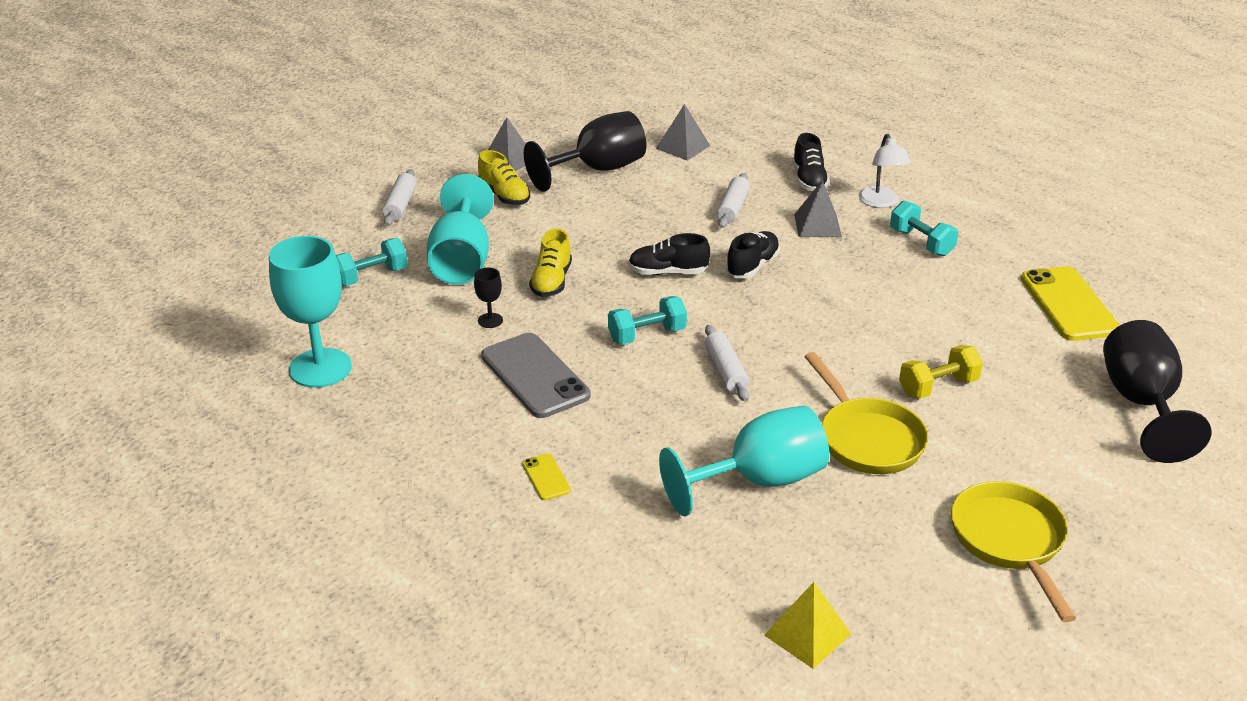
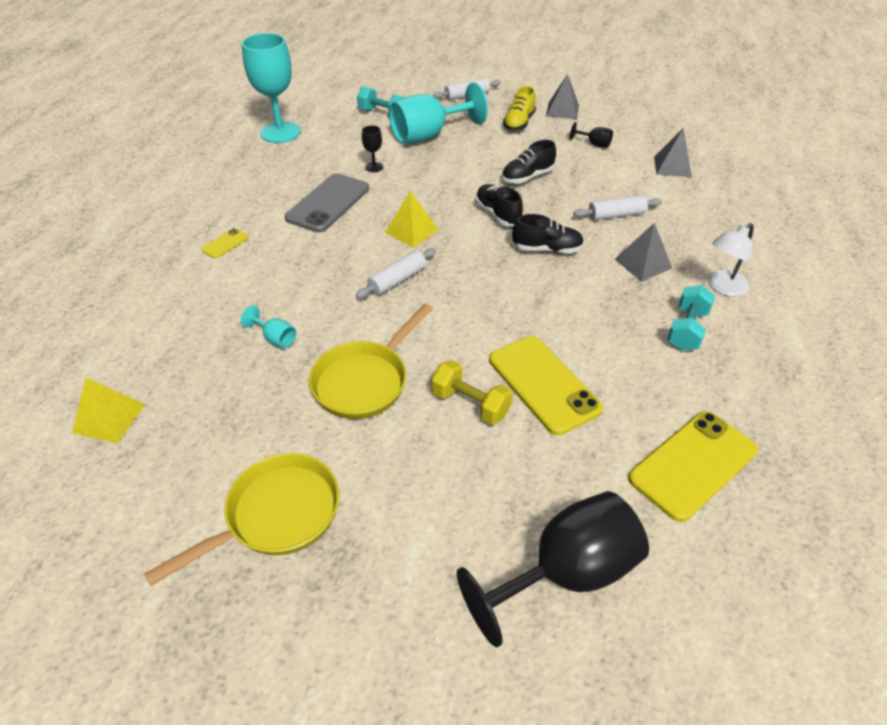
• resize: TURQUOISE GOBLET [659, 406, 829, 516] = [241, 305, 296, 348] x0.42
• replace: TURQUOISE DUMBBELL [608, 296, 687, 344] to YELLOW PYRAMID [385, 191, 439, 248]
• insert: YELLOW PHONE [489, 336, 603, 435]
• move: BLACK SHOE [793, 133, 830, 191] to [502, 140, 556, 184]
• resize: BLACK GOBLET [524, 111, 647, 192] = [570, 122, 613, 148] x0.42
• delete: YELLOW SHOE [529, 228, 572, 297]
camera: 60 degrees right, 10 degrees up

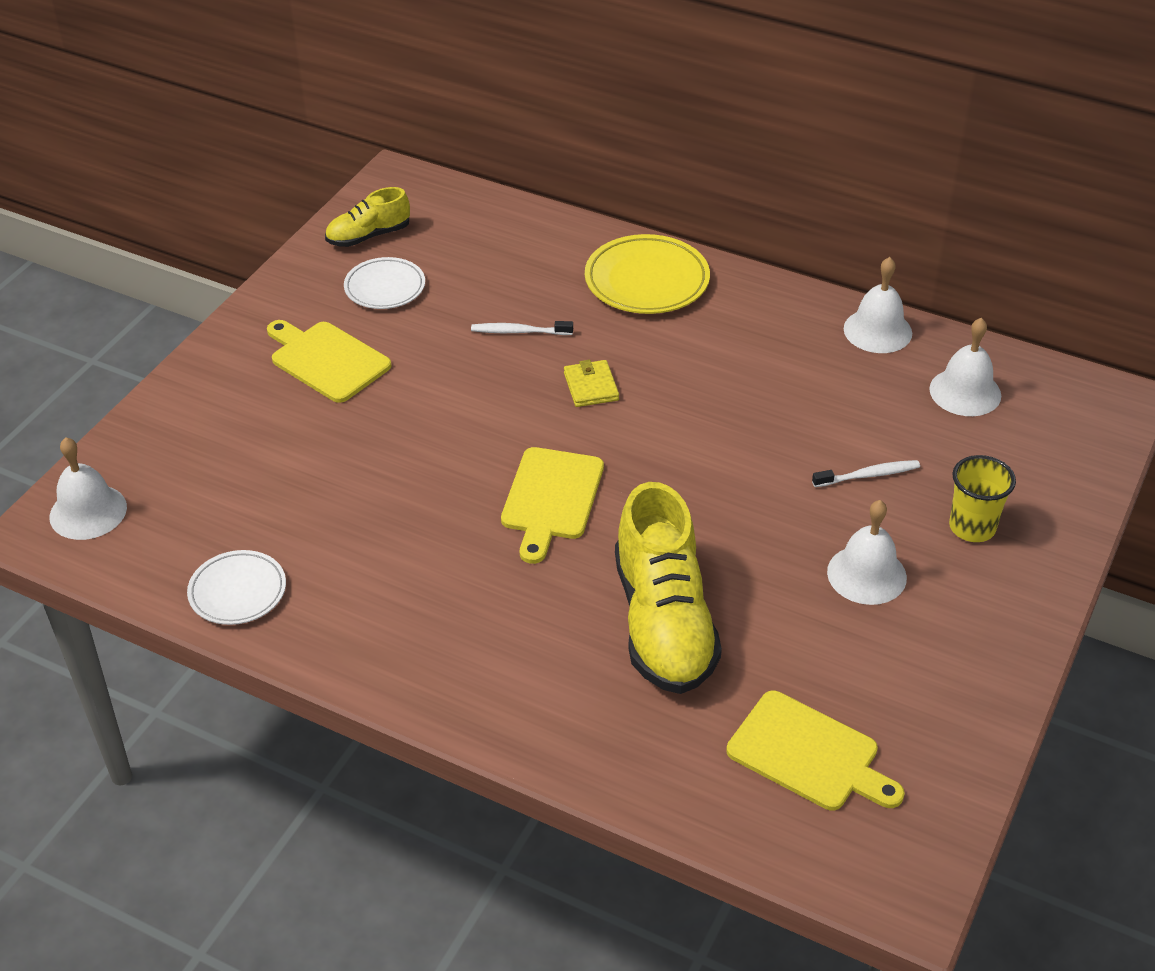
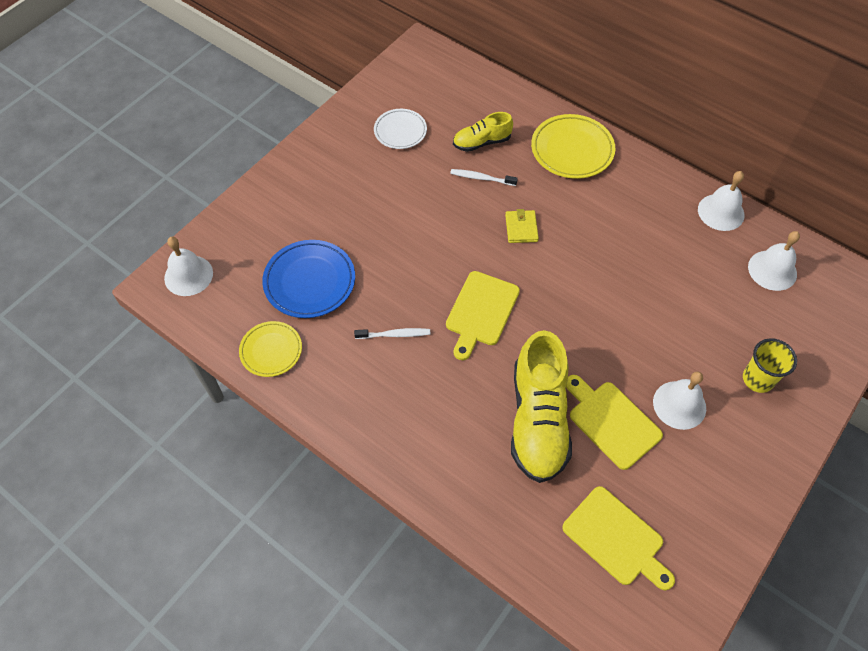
• recolor: WHITE PLATE [187, 550, 286, 625] to YELLOW PLATE [239, 321, 302, 377]
• insert: BLUE PLATE [262, 240, 355, 318]
• move: WHITE TOOTHBRUSH [812, 460, 920, 487] to [354, 328, 430, 339]
• move: YELLOW SHOE [325, 187, 410, 247] to [453, 112, 513, 152]
• move: YELLOW CUTTING BOARD [267, 320, 391, 403] to [566, 375, 663, 470]
camera: 10 degrees right, 15 degrees up

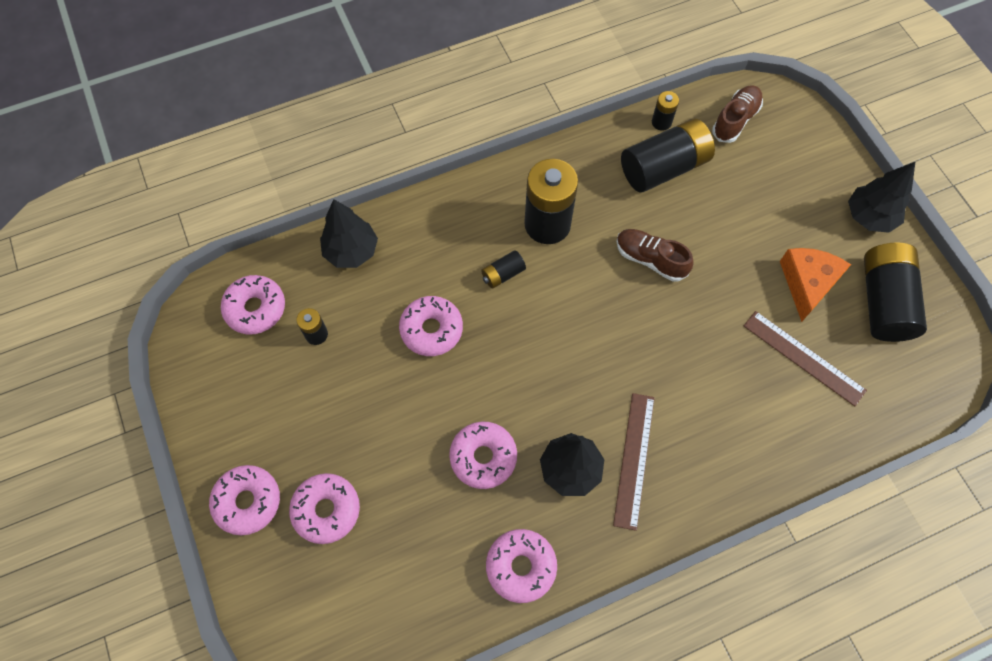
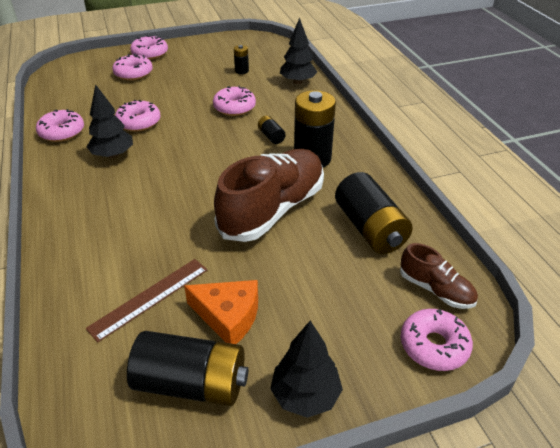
• resize: BROWN SHOE [616, 229, 694, 282] = [214, 149, 324, 242] x2.01
• move: PINK DONUT [221, 275, 285, 335] to [401, 309, 473, 371]
• delete: BROWN RULER [613, 393, 655, 531]
• delete: BLACK BATTERY [652, 91, 679, 131]
camera: 95 degrees right, 25 degrees down

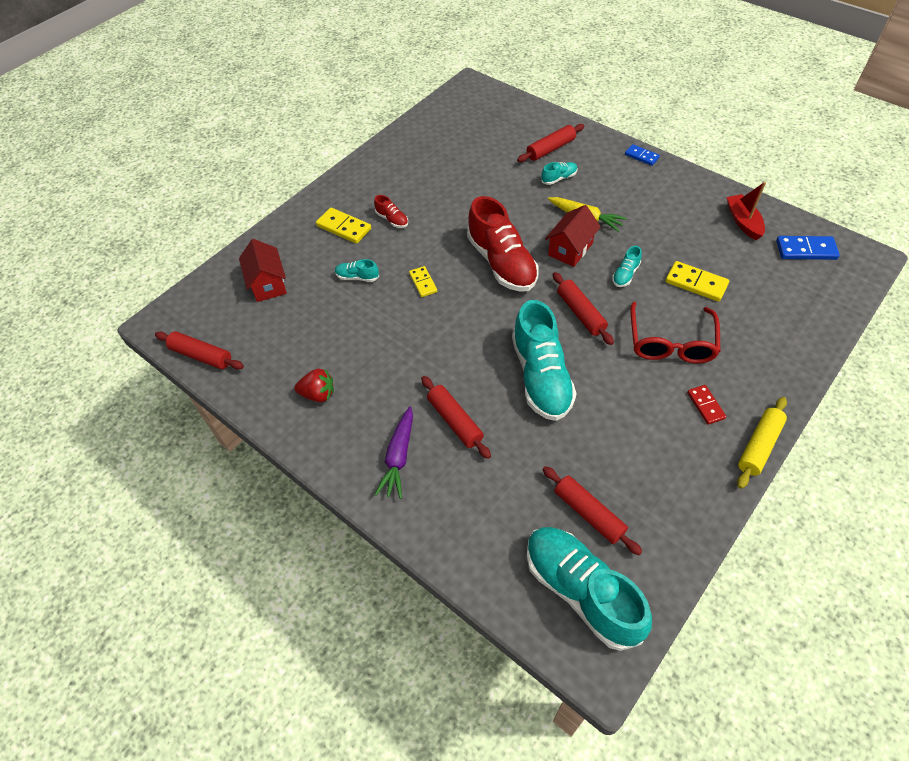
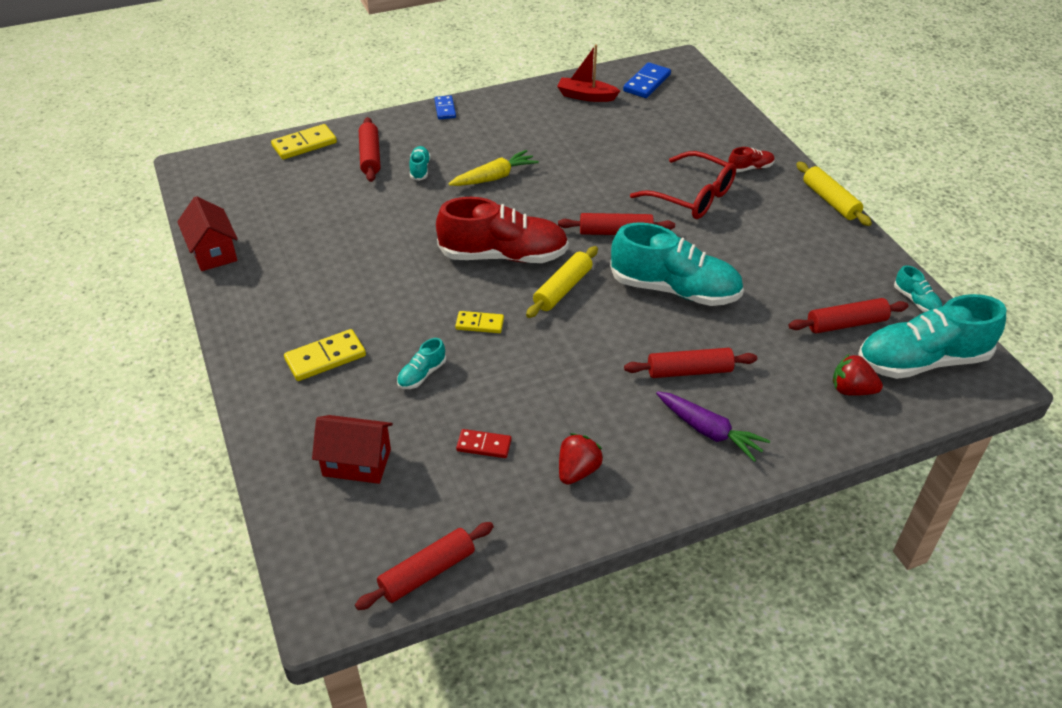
• move: RED HOUSE [545, 205, 601, 267] to [177, 196, 238, 271]
• move: YELLOW DOMINO [665, 261, 729, 302] to [271, 124, 337, 159]
• rotate: BLUE DOMINO [625, 144, 660, 166] = [434, 95, 456, 119] 75 degrees counterclockwise
• move: RED DOMINO [687, 385, 726, 425] to [456, 429, 512, 458]
• insert: YELLOW ROLLING PIN [526, 246, 598, 318]
• move: RED SHOE [374, 195, 408, 228] to [728, 147, 775, 172]
• insert: RED STRAWBERRY [833, 354, 883, 396]
• move: TURQUOISE SHOE [612, 246, 642, 287] to [894, 265, 942, 312]
camera: 65 degrees left, 10 degrees down

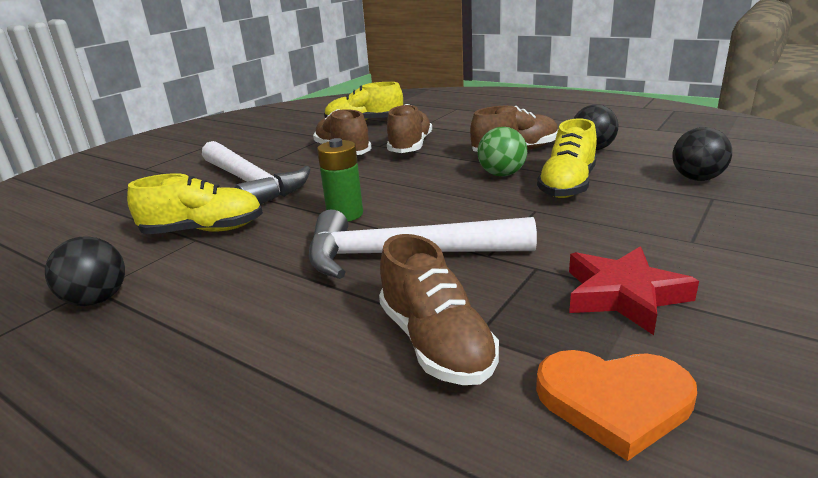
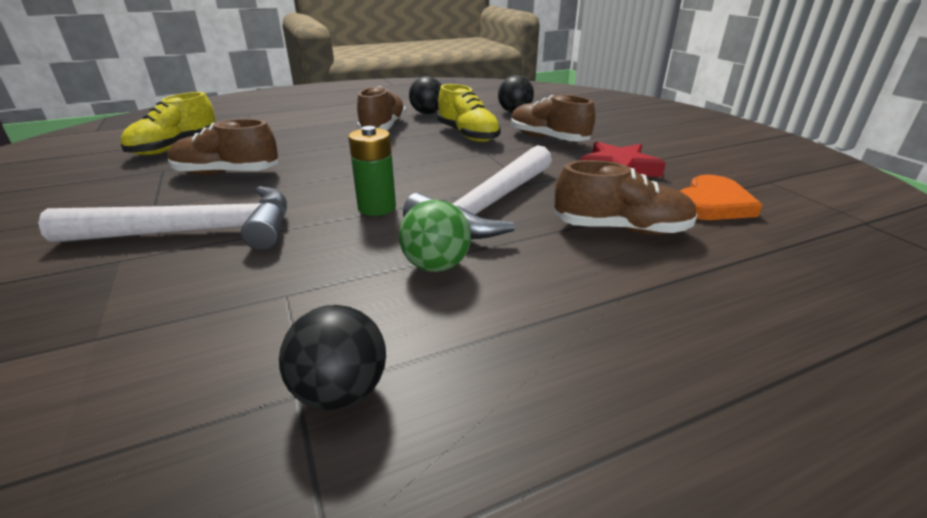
• move: GREEN BALL [477, 127, 527, 176] to [399, 200, 471, 272]
• move: BROWN SHOE [387, 104, 432, 153] to [511, 95, 595, 141]
• delete: YELLOW SHOE [127, 173, 263, 234]
camera: 60 degrees left, 5 degrees up

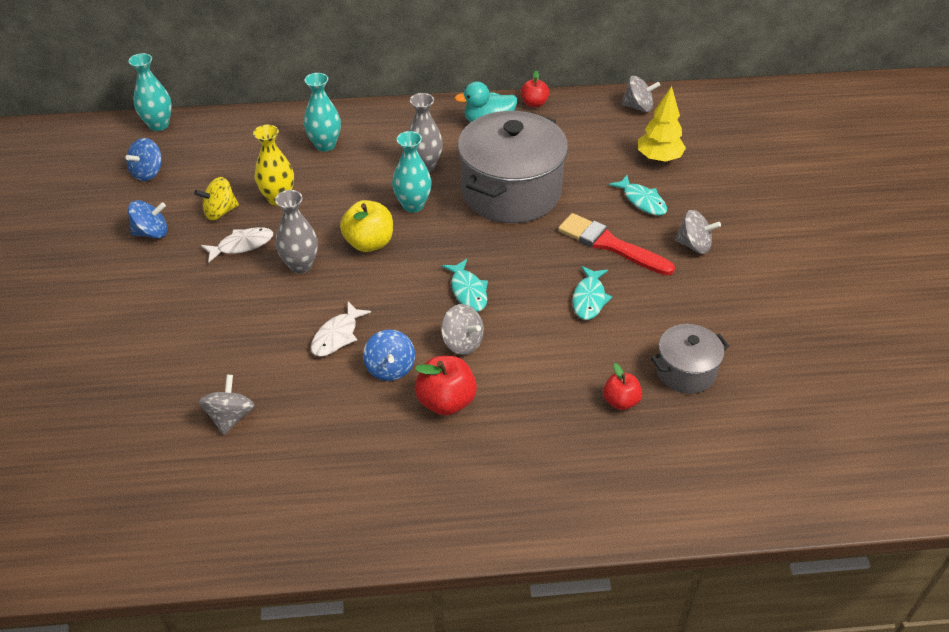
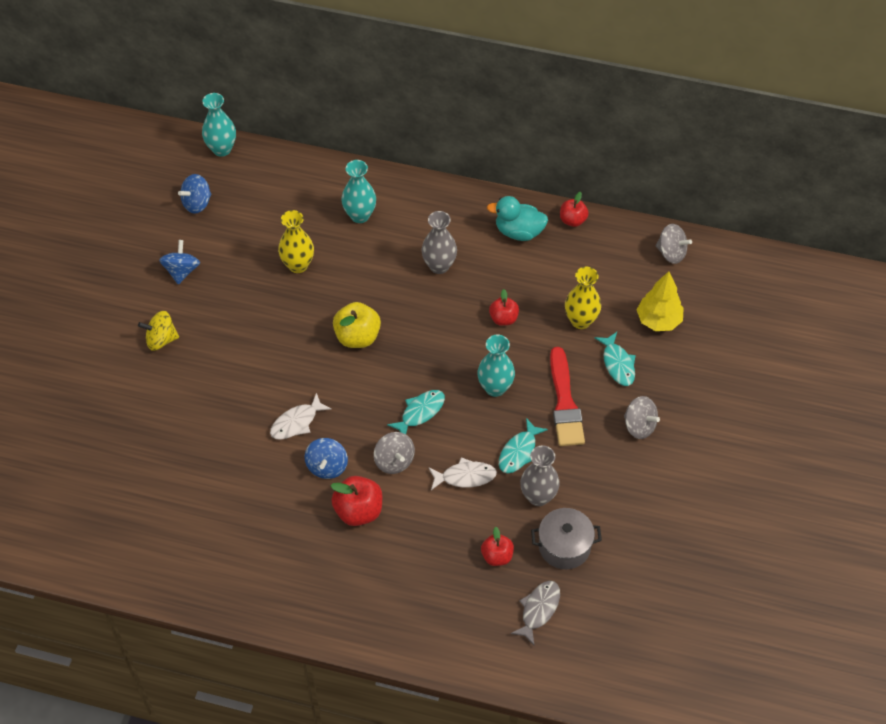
• move: YELLOW SPINNING TOP [194, 177, 239, 220] to [138, 311, 179, 351]
• rotate: BLUE SPINNING TOP [128, 200, 167, 238] = [159, 240, 200, 285] 90 degrees counterclockwise
• rotate: TURQUOISE FISH [442, 259, 488, 311] = [387, 390, 445, 434] 135 degrees counterclockwise
• move: WHITE FISH [201, 227, 273, 263] to [428, 457, 497, 490]
• move: TURQUOISE VASE [392, 131, 432, 213] to [477, 335, 515, 397]
• replace: GREY POT [458, 111, 568, 223] to RED APPLE [489, 289, 519, 326]
• insert: GREY FISH [510, 581, 560, 645]
• move: GREY VASE [275, 190, 318, 274] to [520, 445, 560, 506]
• rotate: RED BRUSH [558, 213, 675, 276] = [550, 347, 585, 446] 150 degrees counterclockwise
• insert: YELLOW VASE [565, 267, 601, 329]
• delete: GREY SPINNING TOP [199, 375, 255, 435]
camera: 20 degrees right, 10 degrees up

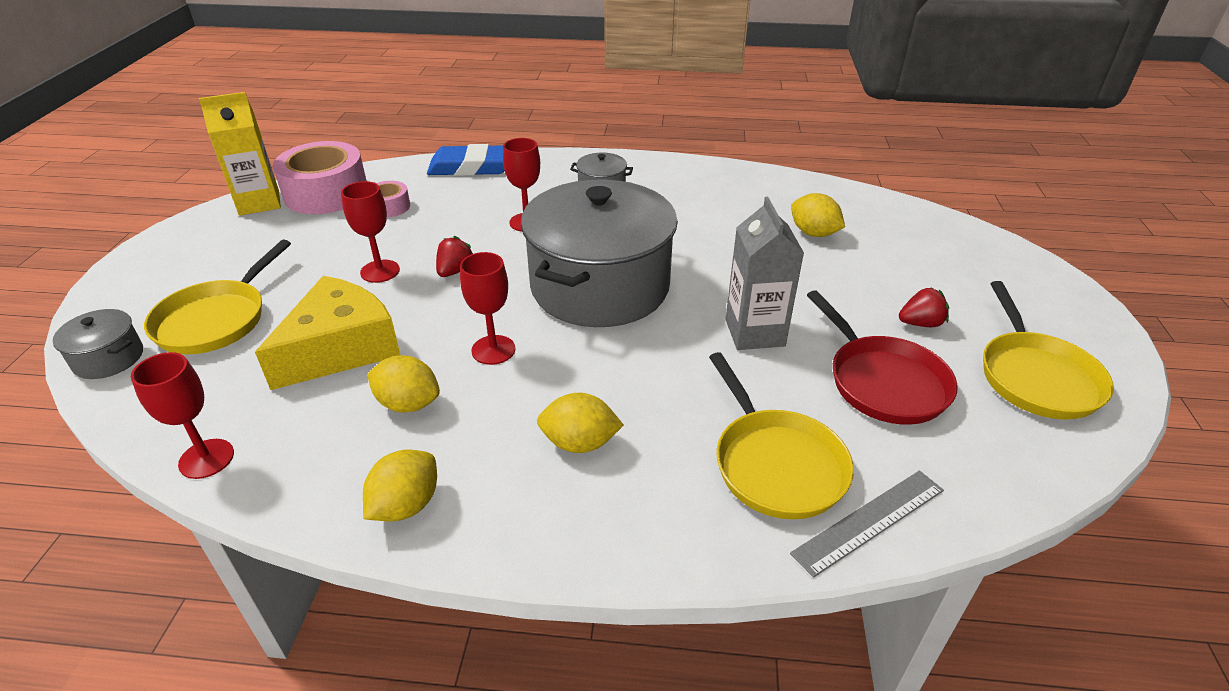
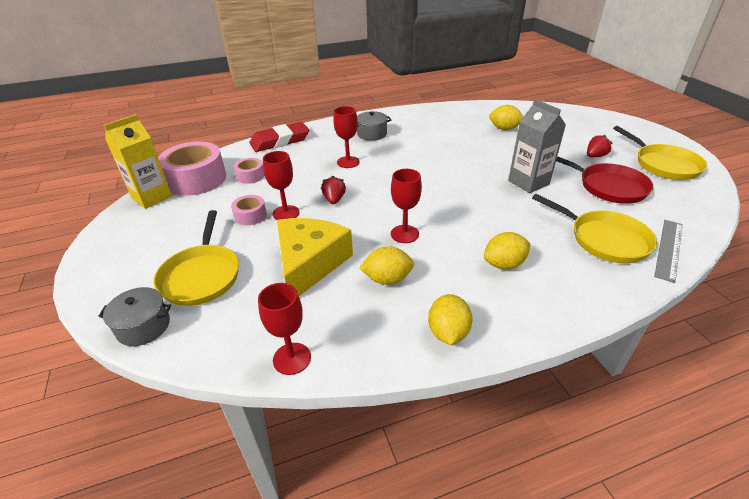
• insert: PINK TAPE [231, 195, 267, 225]
• recolor: BLUE ERASER [427, 144, 505, 176] to RED ERASER [249, 122, 309, 152]
• delete: GREY POT [521, 179, 678, 327]
camera: 25 degrees left, 0 degrees up

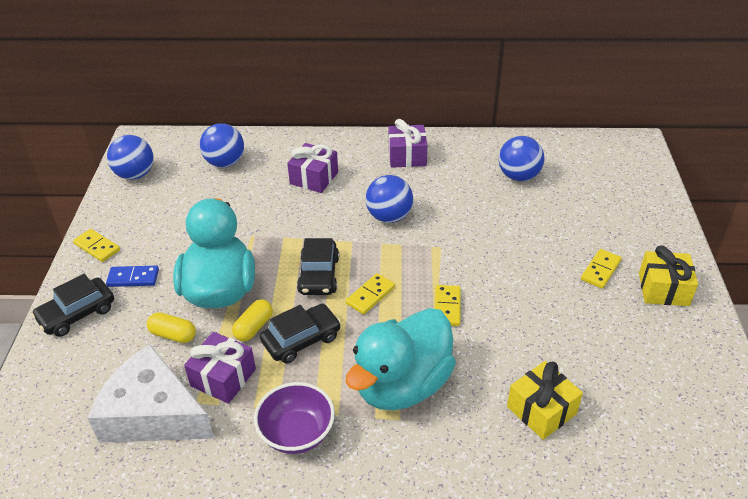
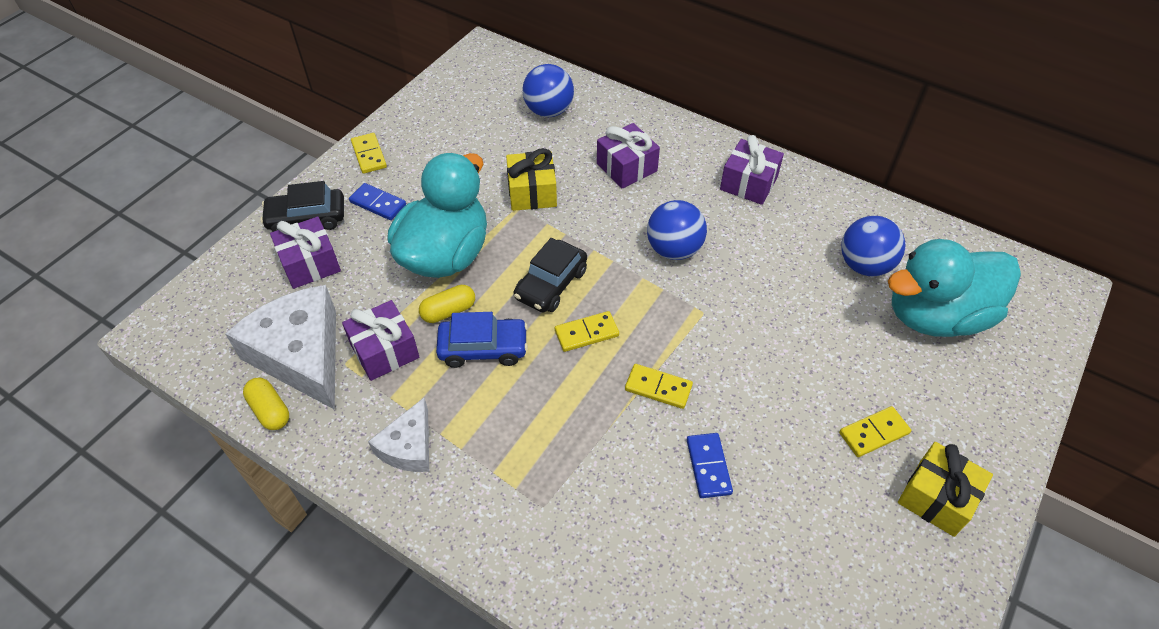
• move: YELLOW CAPSULE [147, 312, 196, 343] to [243, 378, 289, 430]
• insert: PURPLE GIFT [270, 217, 341, 289]
• replace: PURPLE BOWL [254, 382, 335, 454] to WHITE CHEESE [368, 398, 429, 472]
• recolor: BLACK CAR [260, 304, 341, 364] to BLUE CAR [436, 312, 528, 368]
• move: YELLOW GIFT [507, 361, 583, 440] to [506, 148, 557, 211]
• rotate: YELLOW DOMINO [435, 285, 461, 326] = [625, 364, 693, 409] 75 degrees clockwise
• insert: BLUE DOMINO [687, 433, 733, 498]
• move: TURQUOISE DUCK [346, 308, 456, 410] to [888, 239, 1021, 337]
• delete: BLUE BALL [107, 135, 154, 180]
camera: 30 degrees right, 10 degrees up

